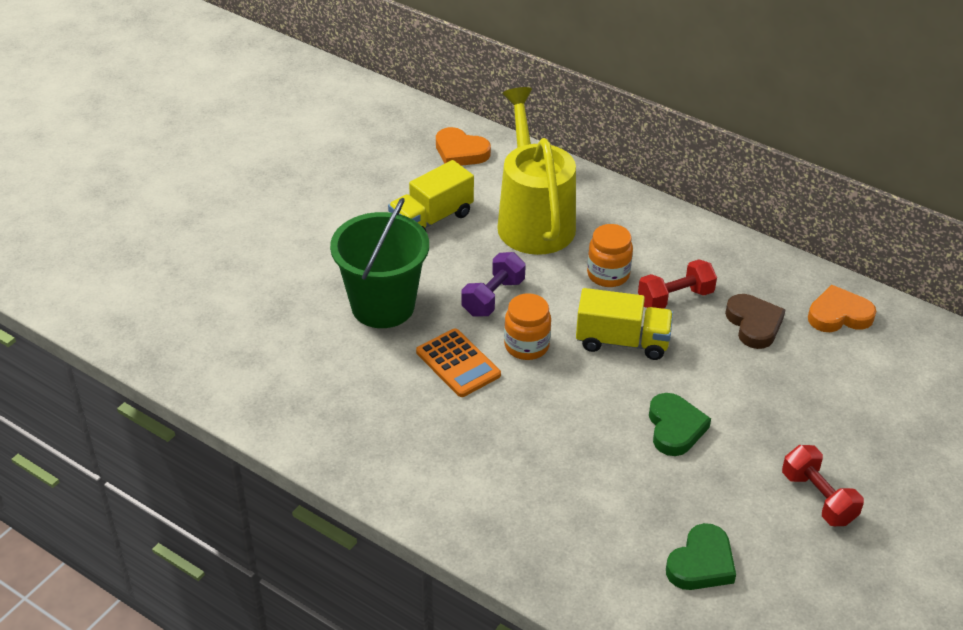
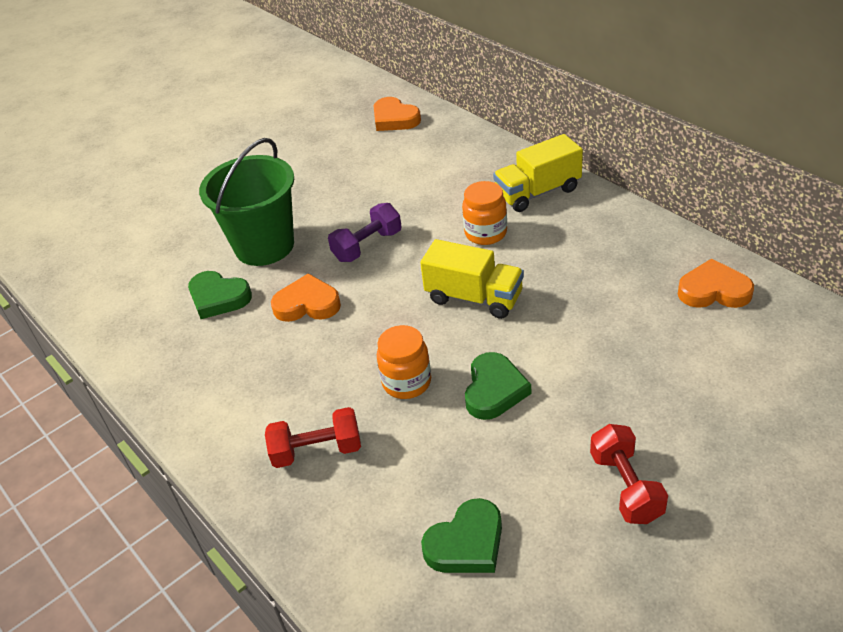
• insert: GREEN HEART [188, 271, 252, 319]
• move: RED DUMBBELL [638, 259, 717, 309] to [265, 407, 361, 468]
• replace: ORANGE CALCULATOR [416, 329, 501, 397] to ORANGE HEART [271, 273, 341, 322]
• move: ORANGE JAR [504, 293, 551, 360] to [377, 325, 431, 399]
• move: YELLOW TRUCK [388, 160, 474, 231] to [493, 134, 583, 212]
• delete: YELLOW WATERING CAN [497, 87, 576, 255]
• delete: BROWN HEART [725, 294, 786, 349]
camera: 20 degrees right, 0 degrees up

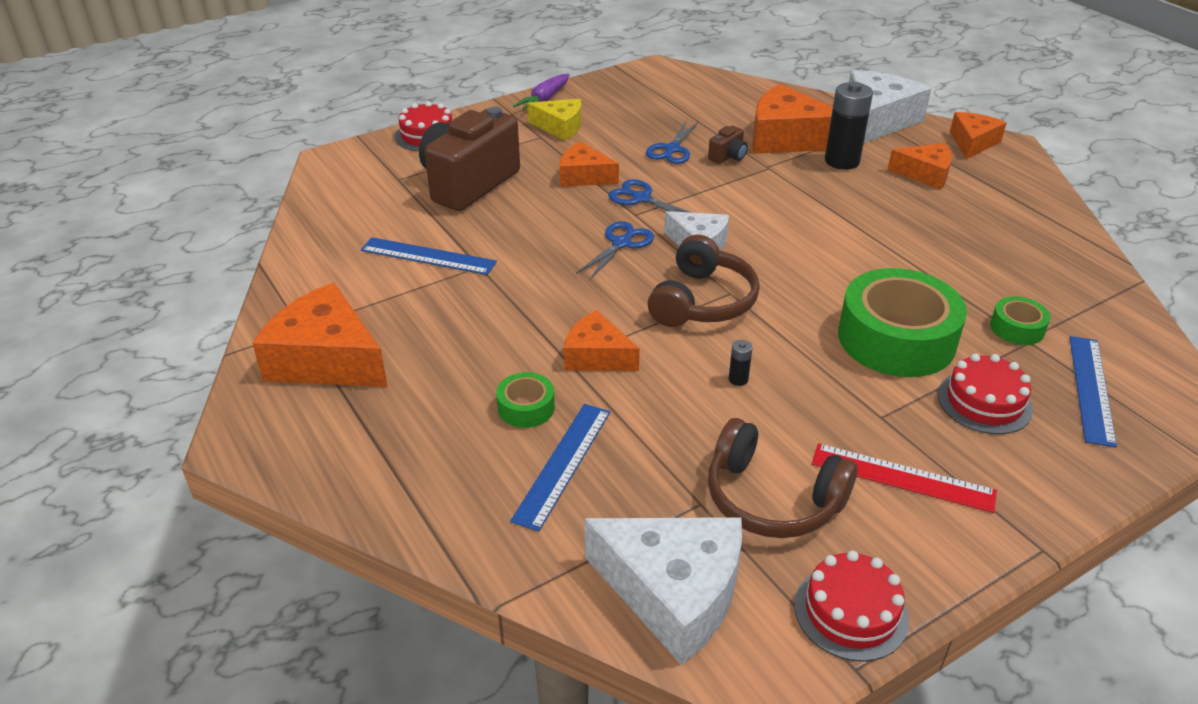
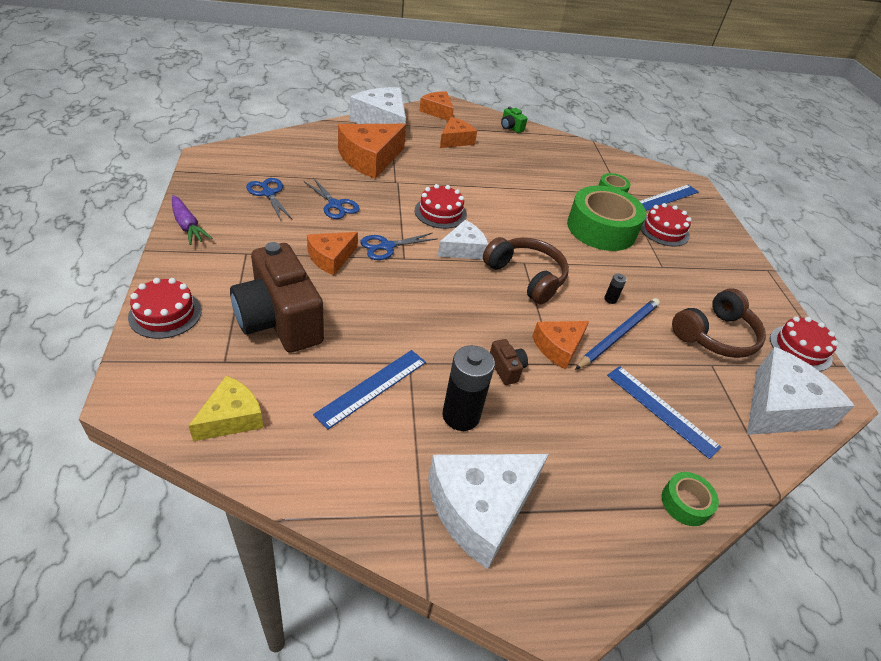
• move: YELLOW CHEESE [527, 99, 582, 141] to [189, 376, 264, 441]
• move: BLUE SCISSORS [576, 221, 654, 280] to [246, 178, 292, 220]
• insert: RED CAKE [415, 184, 467, 229]
• recolor: ORANGE CHEESE [252, 283, 388, 387] to WHITE CHEESE [428, 454, 549, 569]
• move: BLACK BATTERY [825, 82, 873, 170] to [442, 345, 495, 431]
• move: BROWN CAMERA [708, 126, 748, 164] to [490, 339, 528, 385]
• insert: GREEN CAMERA [501, 107, 528, 133]
• insert: BLUE PENCIL [575, 298, 660, 370]
• rotate: BLUE RULER [1069, 336, 1117, 448] = [640, 185, 699, 211] 75 degrees counterclockwise
• move: GREEN TAPE [496, 372, 555, 428] to [662, 472, 719, 526]
• delete: RED RULER [812, 443, 997, 513]
camera: 70 degrees left, 5 degrees up

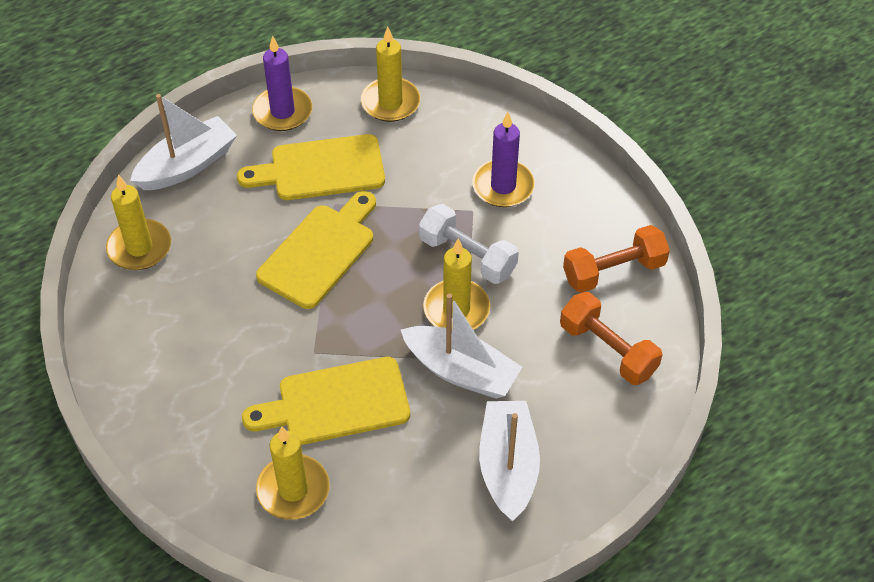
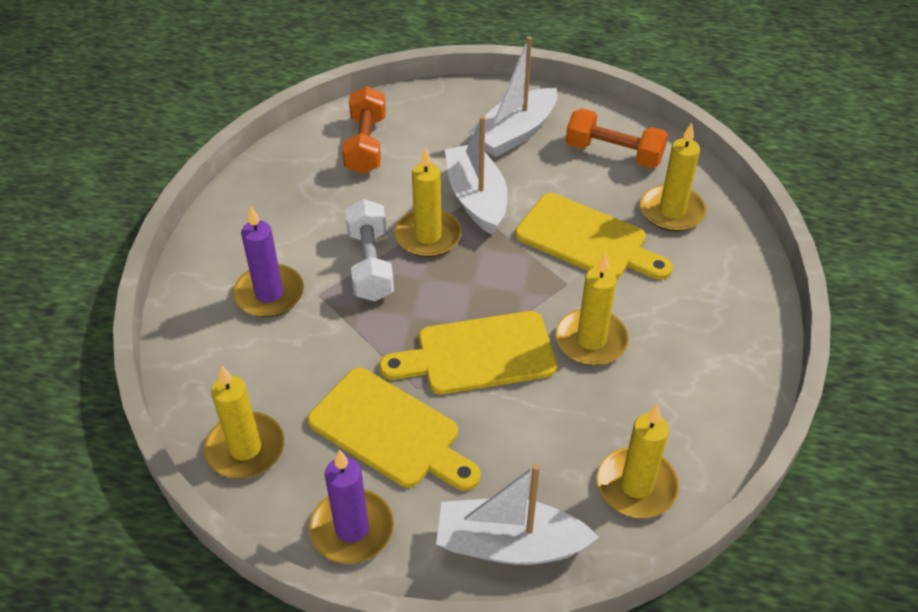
• insert: YELLOW CANDLE [555, 254, 629, 366]
• move: ORANGE DUMBBELL [563, 225, 670, 293] to [566, 108, 668, 168]
camera: 135 degrees left, 5 degrees down

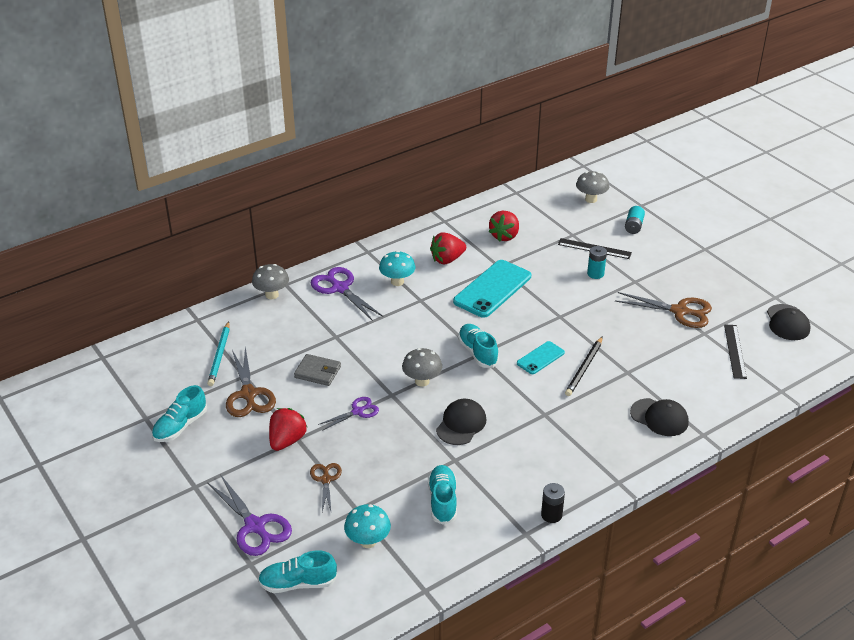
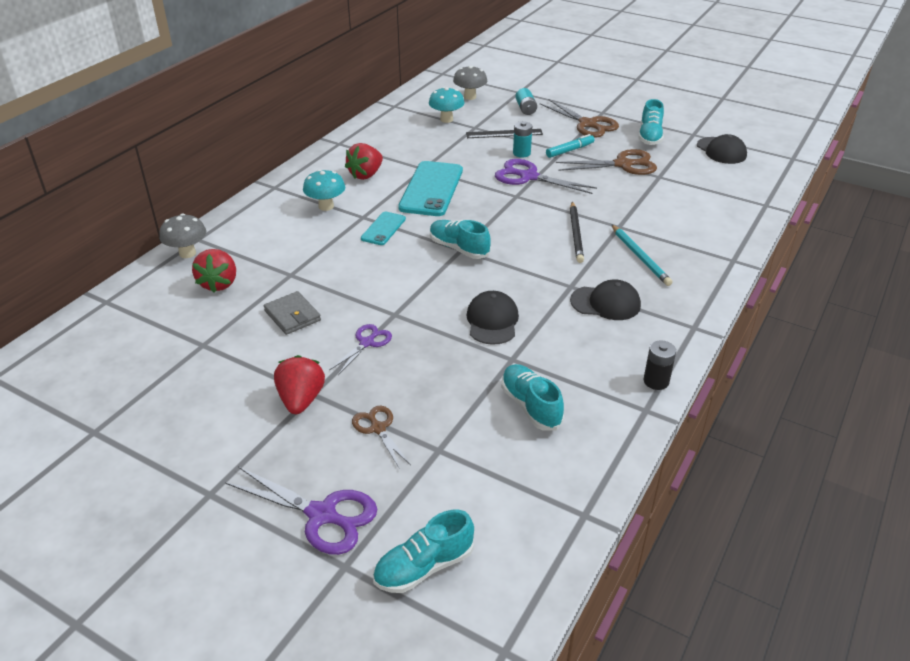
• move: RED STRAWBERRY [489, 211, 519, 242] to [192, 249, 236, 293]
• rotate: GREY WALLET [294, 354, 341, 386] = [264, 291, 321, 335] 60 degrees clockwise
• move: TURQUOISE PHONE [517, 341, 565, 374] to [361, 212, 406, 245]
• move: TURQUOISE MUSHROOM [344, 504, 391, 548] to [429, 87, 464, 123]
• move: PURPLE SCISSORS [311, 267, 383, 321] to [495, 159, 597, 194]
• move: BROWN SCISSORS [226, 347, 276, 417] to [540, 99, 619, 138]
• insert: TURQUOISE MARKER [546, 134, 595, 158]
• move: BLACK CAP [630, 398, 689, 436] to [570, 280, 641, 320]
• move: TURQUOISE PENCIL [207, 321, 230, 386] to [611, 224, 672, 286]
• move: TURQUOISE SHOE [152, 385, 207, 442] to [639, 99, 664, 145]
• delete: GREY MUSHROOM [402, 348, 442, 387]
• delete: BLACK RULER [724, 324, 747, 379]
camera: 25 degrees left, 0 degrees up

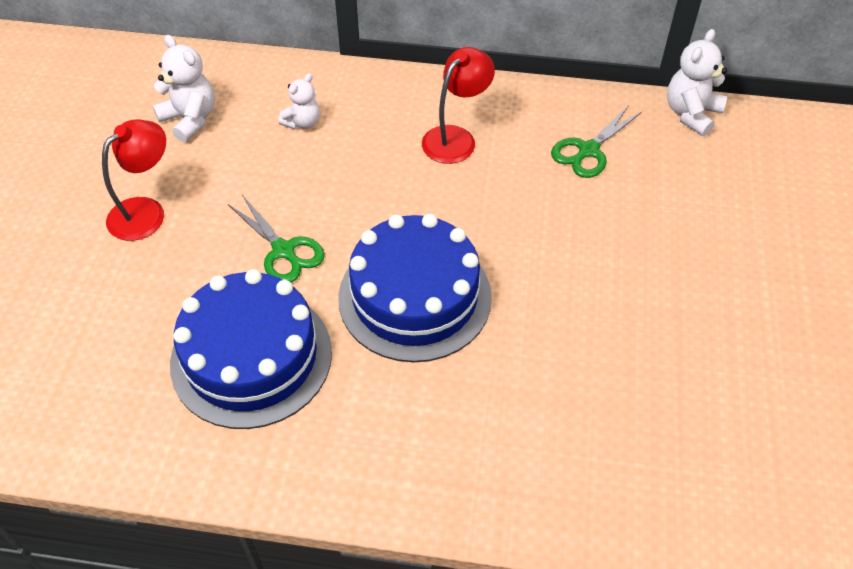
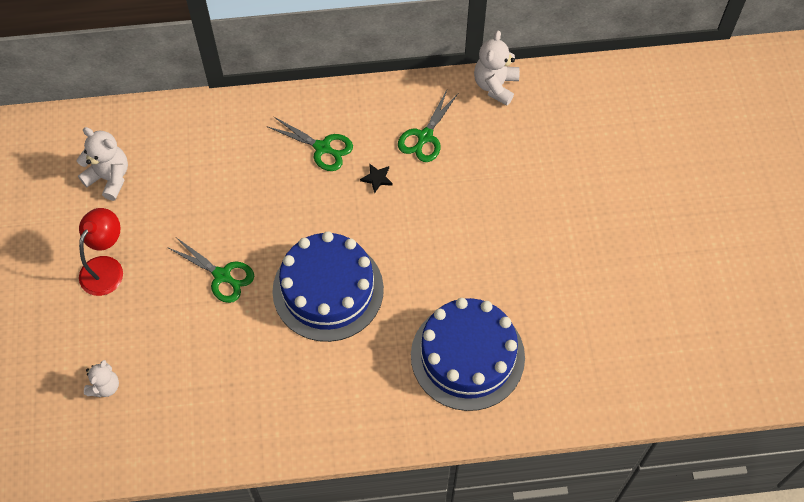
• move: WHITE TEDDY BEAR [278, 73, 320, 130] to [84, 360, 119, 397]
• replace: RED LAMP [422, 47, 495, 164] to GREEN SCISSORS [268, 117, 353, 171]
• insert: BLACK STAR [360, 163, 393, 194]
• move: BLUE CAKE [170, 269, 332, 429] to [411, 298, 525, 411]
camera: 15 degrees left, 10 degrees up

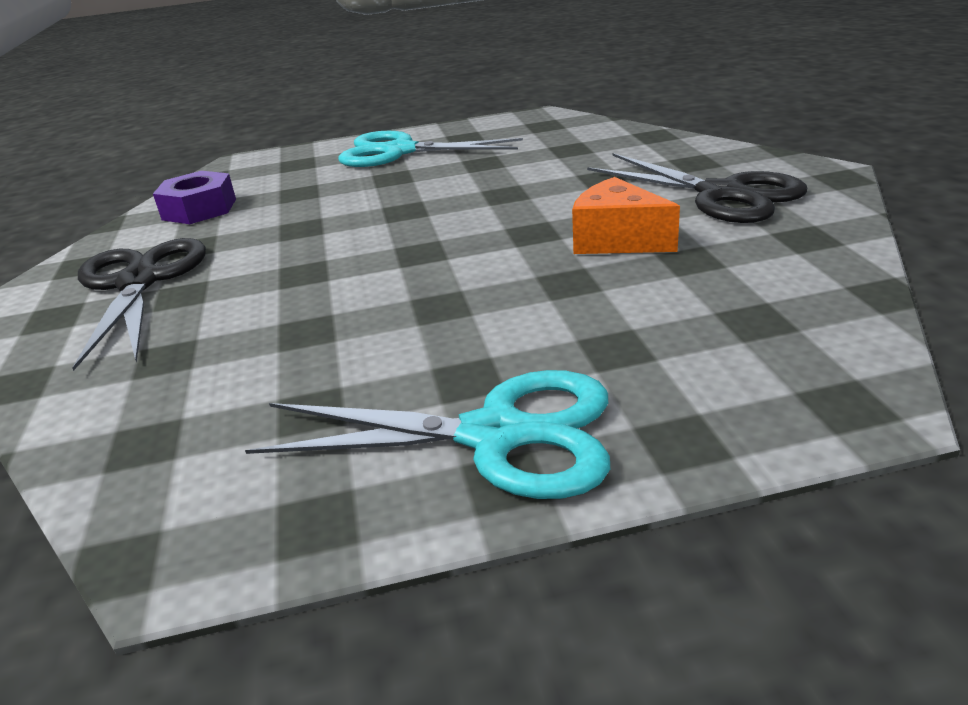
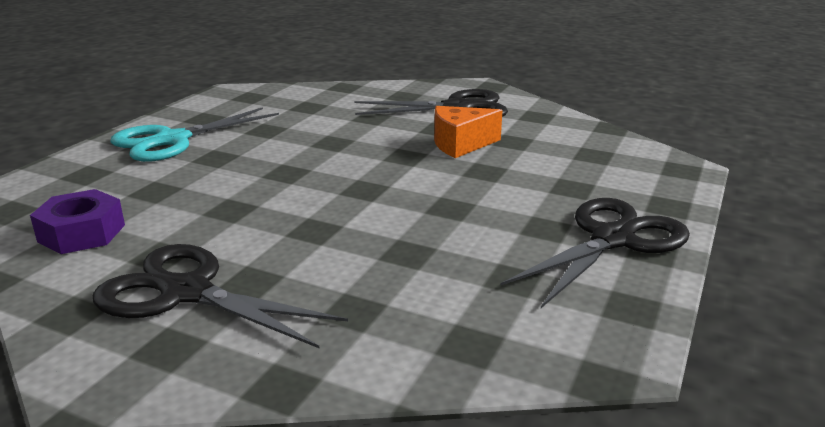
• recolor: TURQUOISE SCISSORS [245, 370, 610, 499] to BLACK SCISSORS [500, 198, 690, 308]
camera: 55 degrees left, 5 degrees down

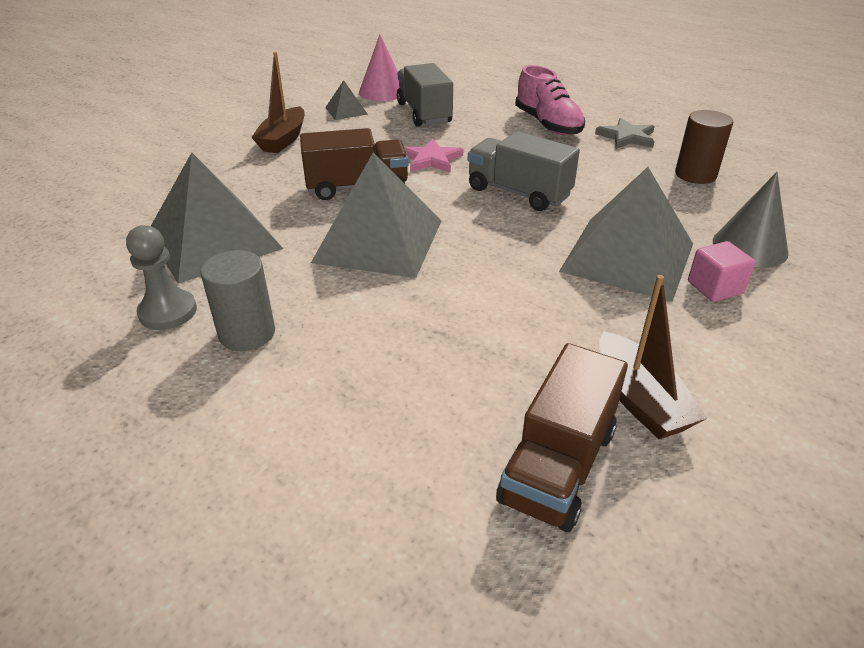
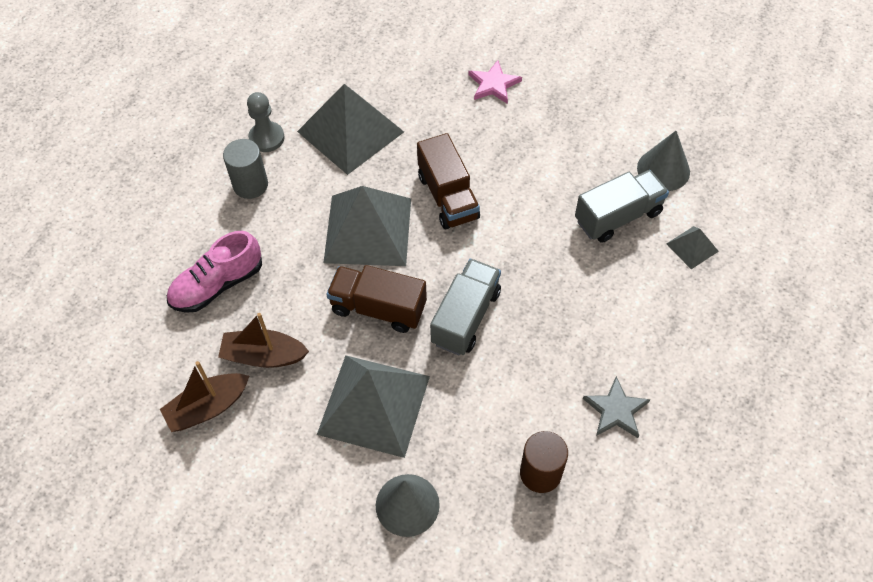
• move: PINK SHOE [515, 65, 585, 135] to [167, 231, 262, 313]
• move: BROWN BOAT [251, 52, 304, 153] to [218, 313, 309, 368]
• move: BROWN TRUCK [496, 343, 628, 532] to [326, 265, 427, 333]
• move: PINK STAR [405, 139, 463, 173] to [469, 60, 522, 104]
• recolor: PINK CONE [359, 35, 399, 101] to GREY CONE [637, 131, 690, 191]
• move: GREY PYRAMID [325, 80, 368, 120] to [666, 226, 719, 269]
• delete: PINK CUBE [688, 241, 755, 302]
camera: 80 degrees right, 20 degrees up

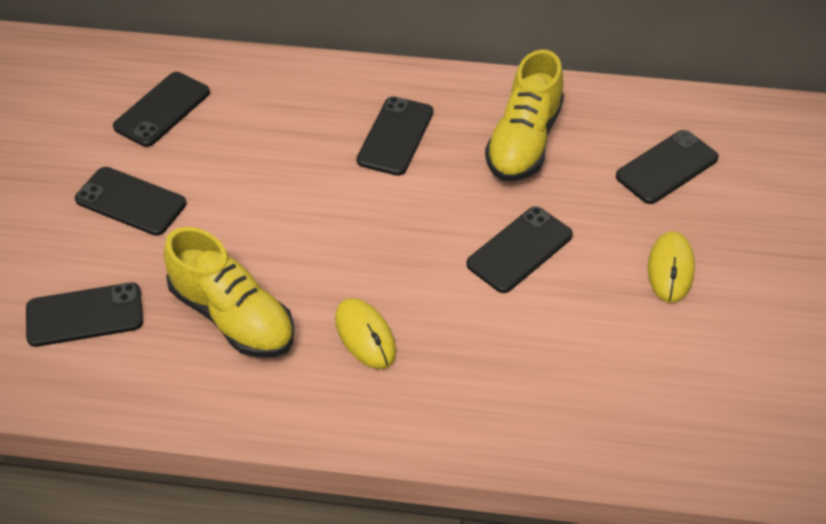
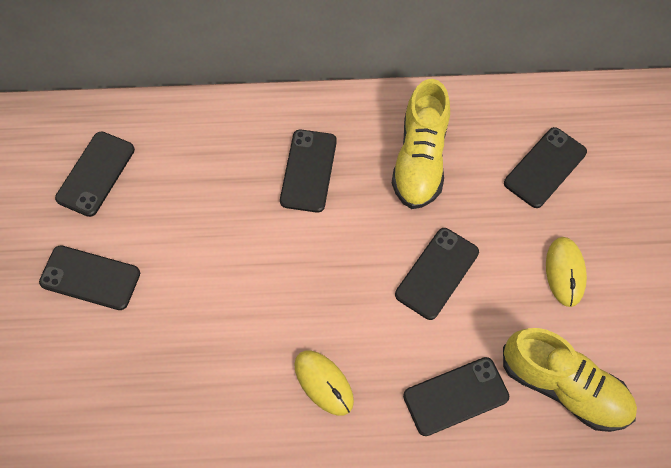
• move: BLACK PHONE [26, 282, 143, 347] to [403, 357, 509, 436]
• move: YELLOW SHOE [164, 227, 294, 358] to [503, 328, 637, 432]
camera: 10 degrees left, 15 degrees up

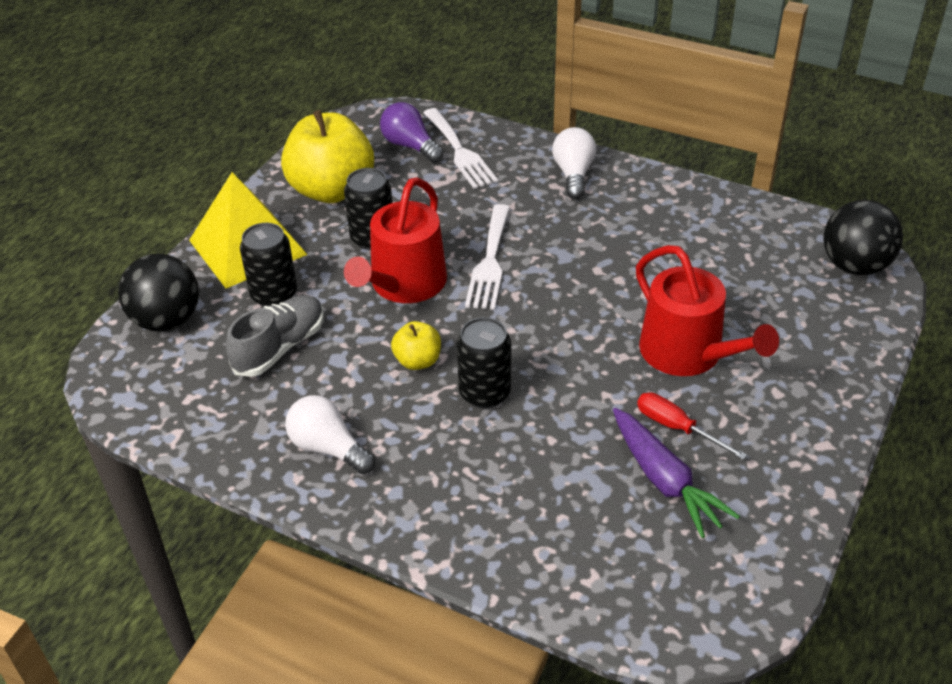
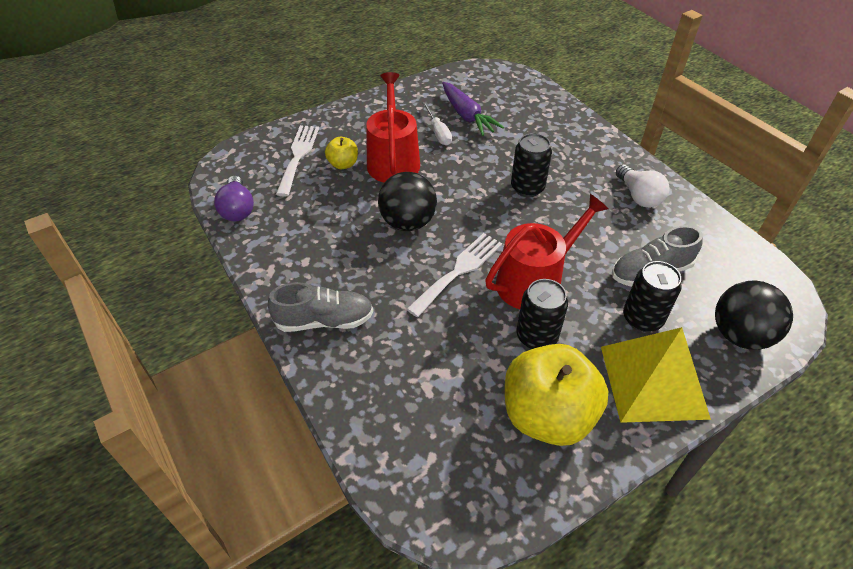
• move: PURPLE LIGHT BULB [380, 102, 444, 163] to [214, 176, 254, 221]
• replace: WHITE LIGHT BULB [552, 127, 596, 199] to GREY SHOE [268, 282, 373, 332]
• move: WHITE FORK [423, 108, 498, 189] to [276, 125, 319, 197]
• move: YELLOW APPLE [391, 321, 441, 370] to [325, 137, 358, 169]
• move: BLACK BALL [824, 200, 903, 275] to [378, 172, 437, 231]
• recolor: RED SCREWDRIVER [637, 392, 747, 460] to WHITE SCREWDRIVER [422, 102, 452, 145]
• rotate: PURPLE CARROT [613, 408, 740, 538] = [442, 82, 504, 136] 150 degrees clockwise
camera: 150 degrees left, 5 degrees up

